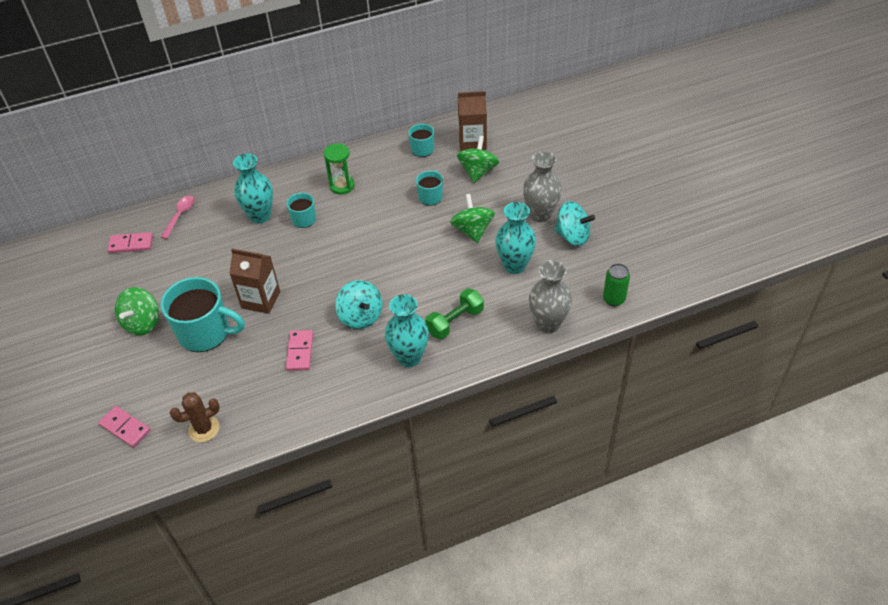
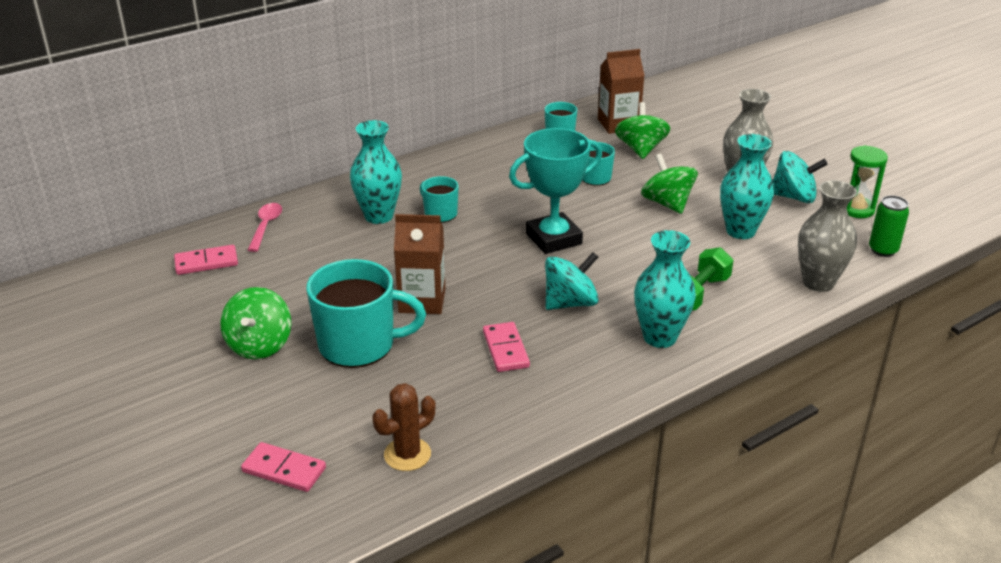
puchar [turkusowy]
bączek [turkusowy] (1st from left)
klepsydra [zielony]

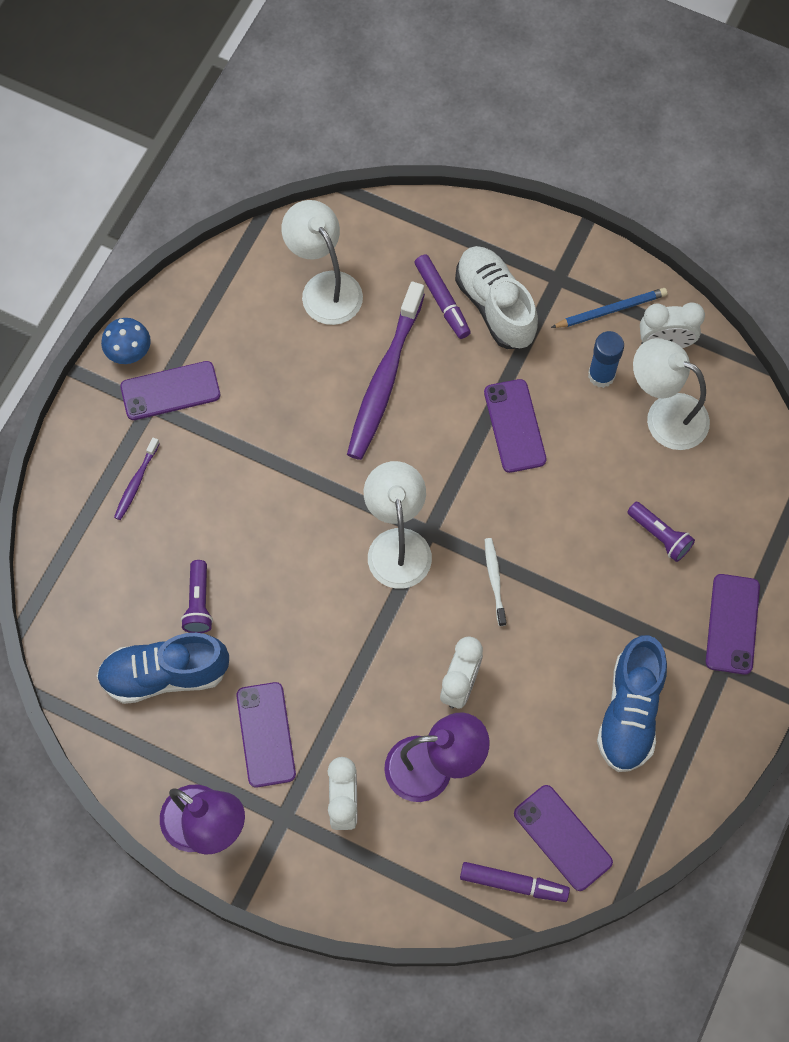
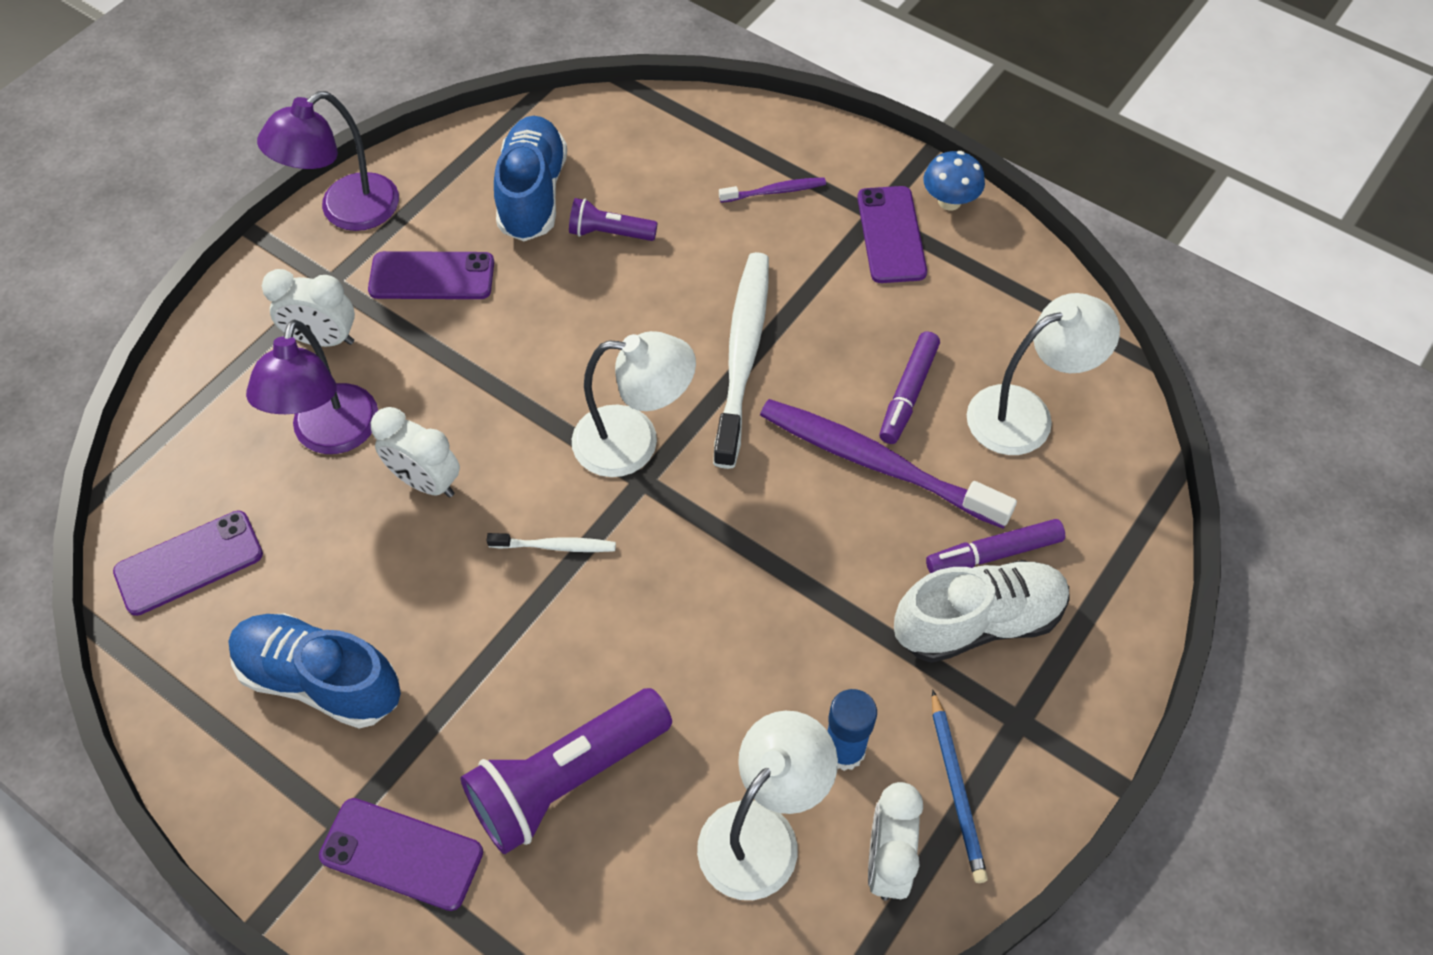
latarka [fioletowy] (1st from left)
szczoteczka do zębów [biały] (2nd from left)
szczoteczka do zębów [fioletowy] (1st from left)
flamaster [fioletowy] (1st from left)
telefon [fioletowy] (3rd from left in the first image)

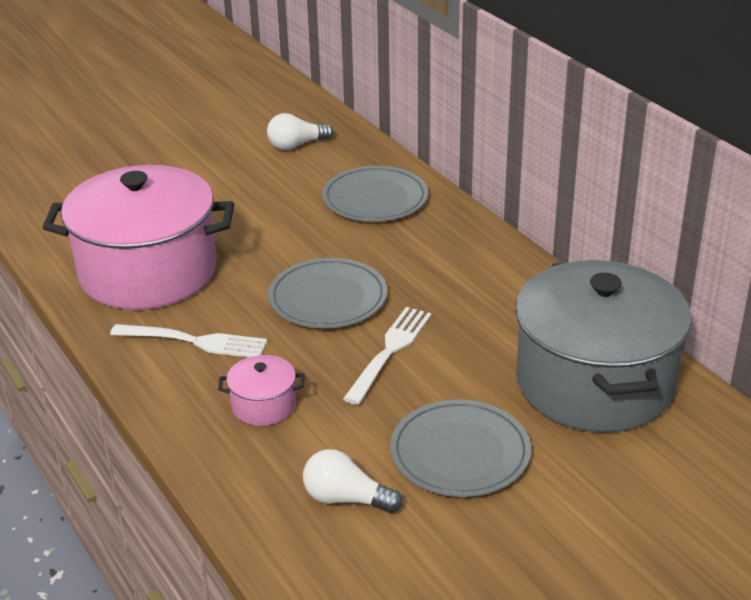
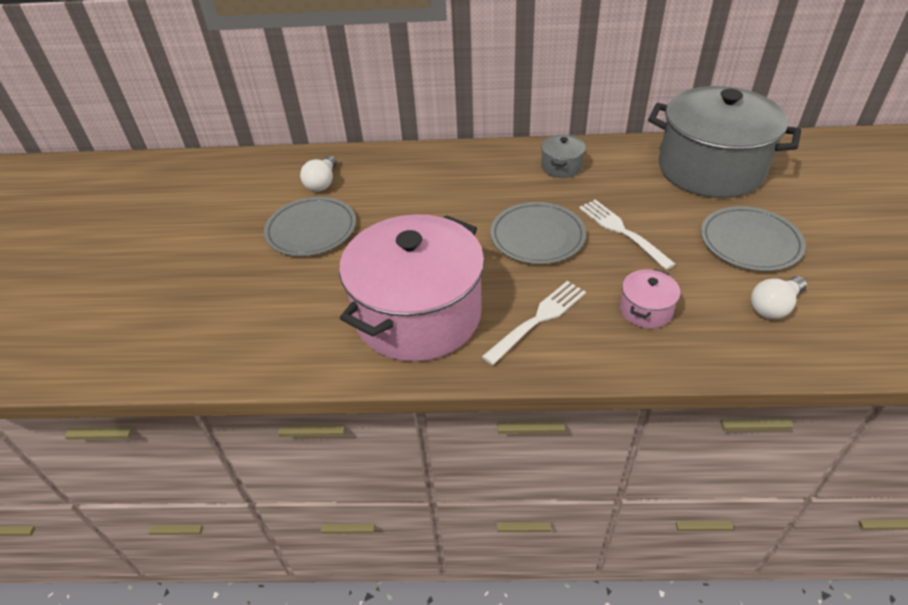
talerz [szary] (1st from left)
garnek [szary] (1st from left)

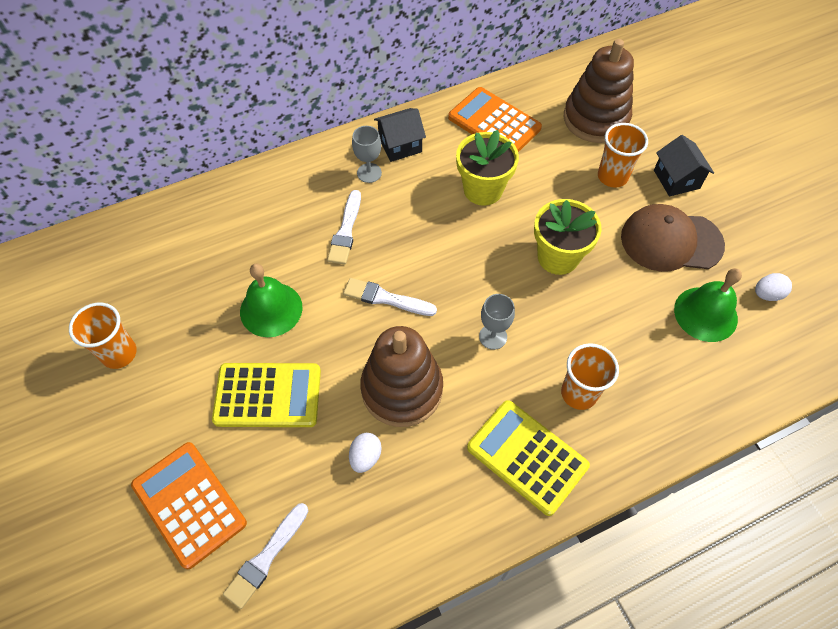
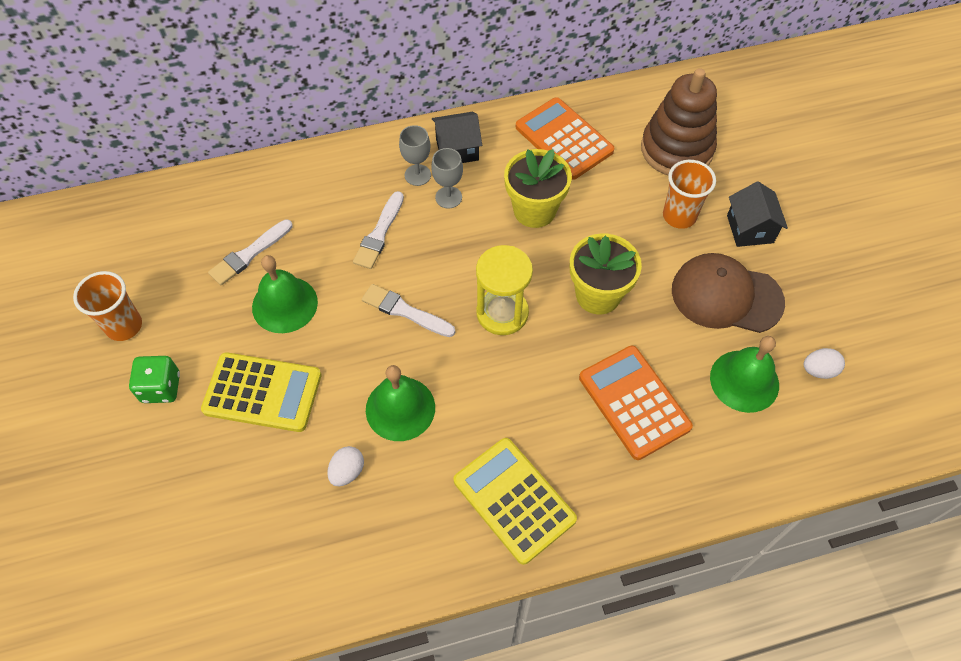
kostka do gry [zielony]
pędzel [biały] (1st from left)
dzwonek [zielony] (2nd from left)
kielich [szary] (2nd from left)
klepsydra [żółty]
kalkulator [pomarańczowy] (2nd from left)
szklanka [pomarańczowy] (2nd from left in the first image)

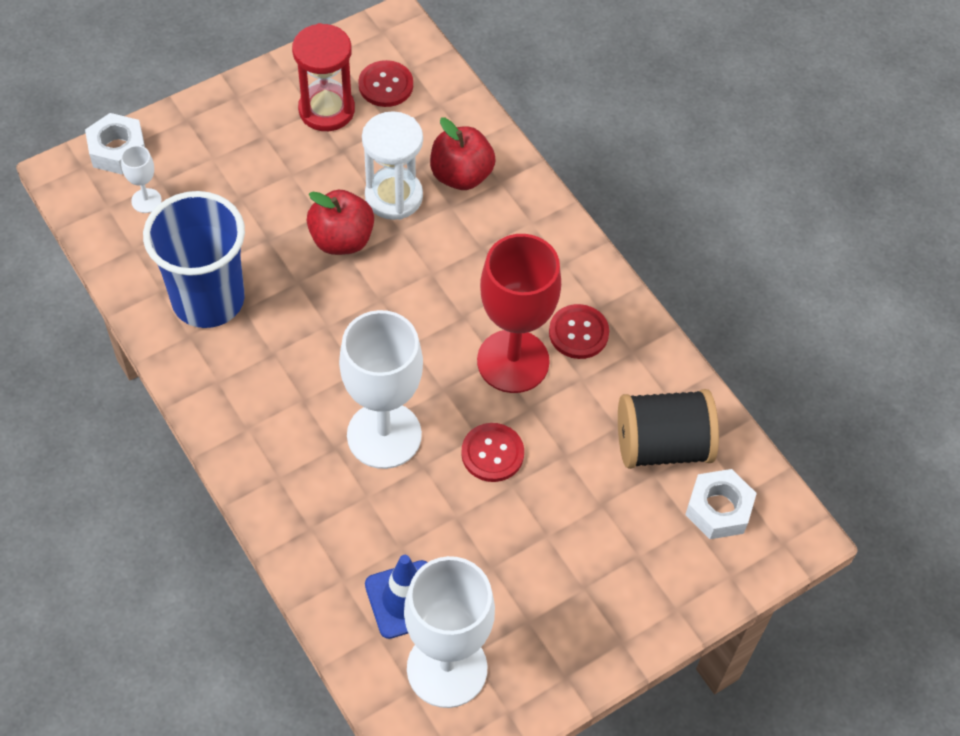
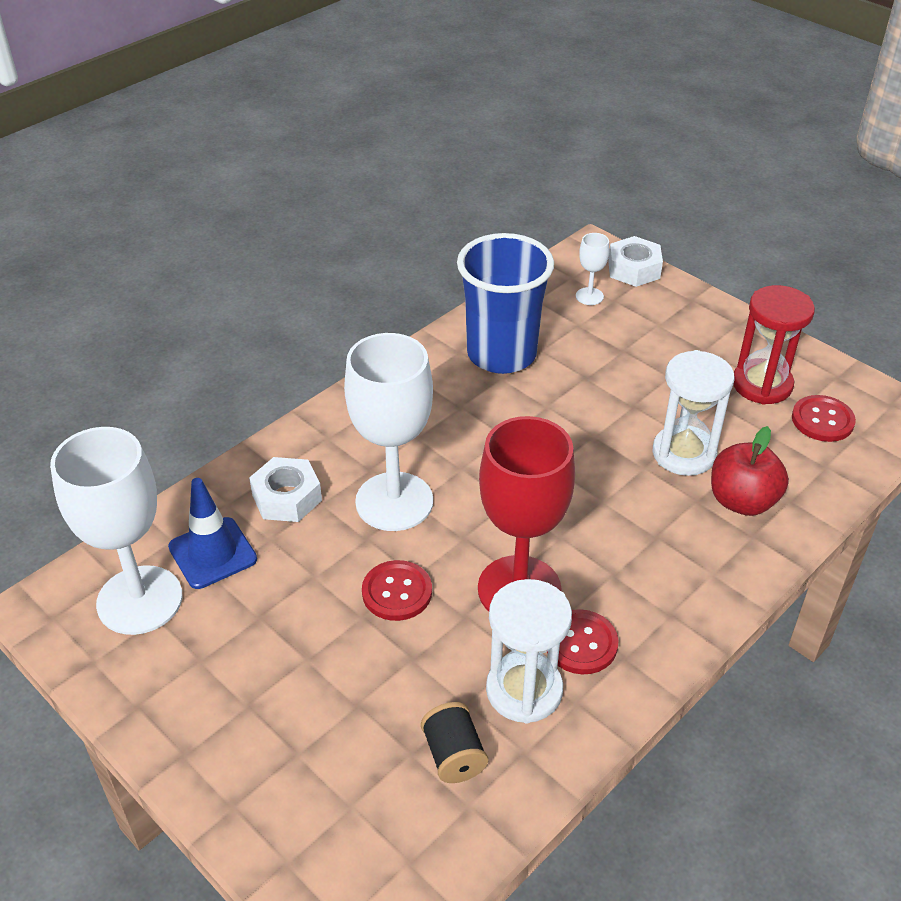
nakrętka [biały] (1st from left)
szpulka [czarny]
klepsydra [biały] (1st from left)
jabłko [czerwony] (1st from left in the first image)

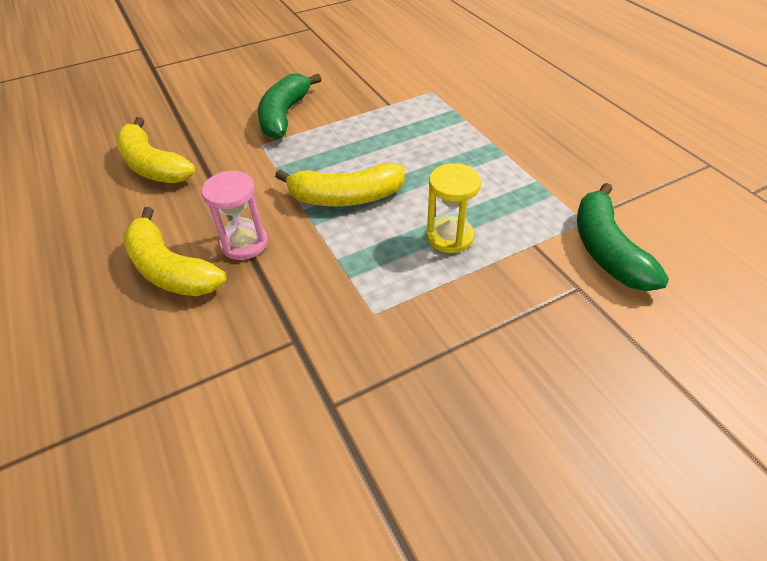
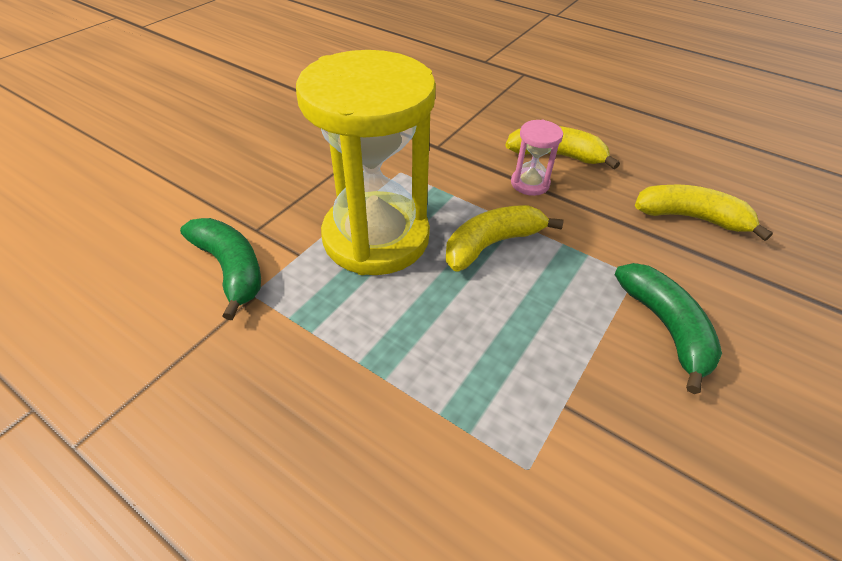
klepsydra [żółty]

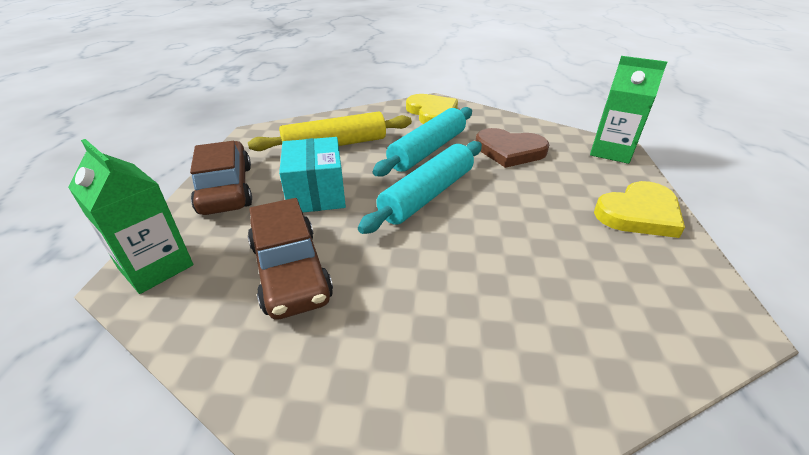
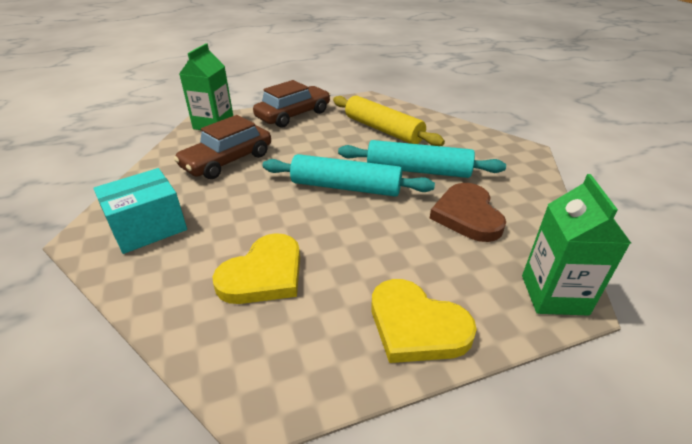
pudełko [turkusowy]
serce [żółty] (1st from left)

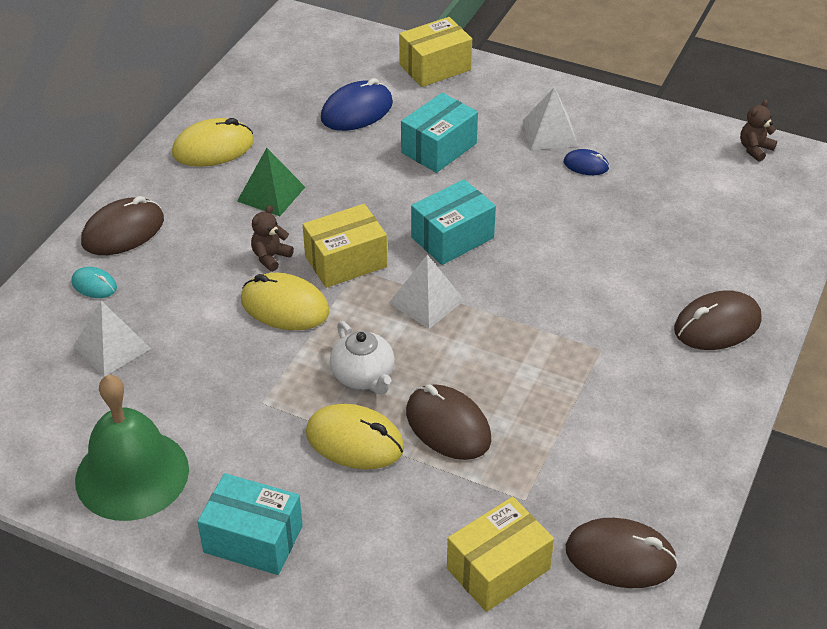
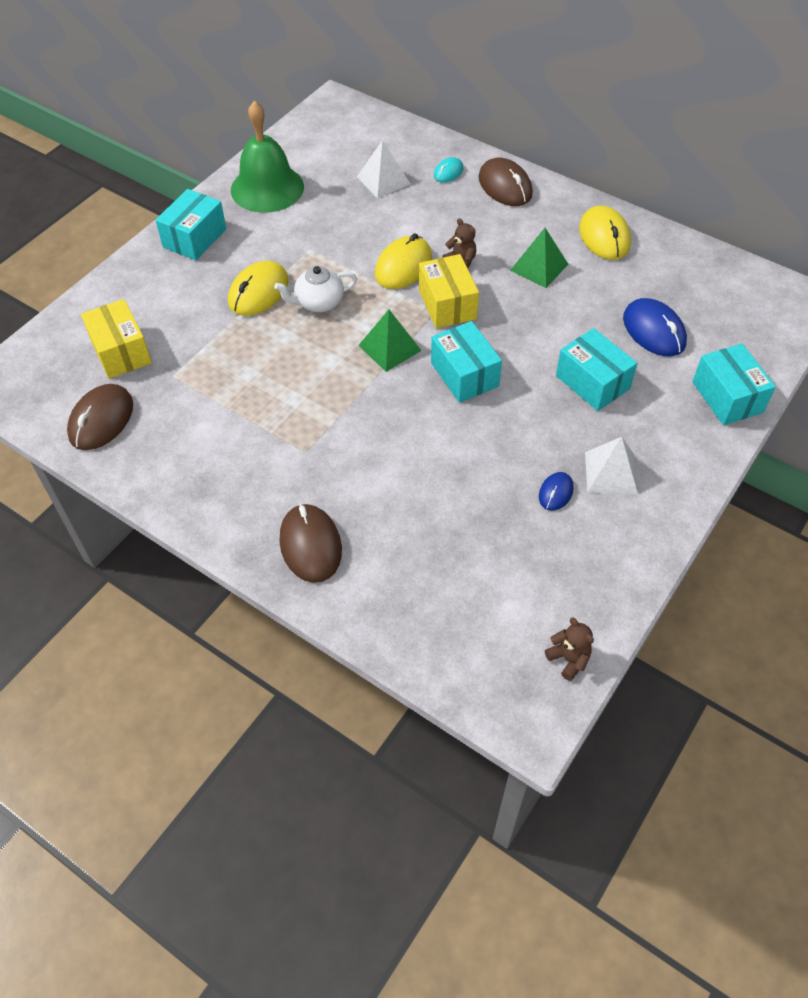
piramida [zielony] (1st from left)
pudełko [turkusowy] (4th from left)
myszka [brązowy] (2nd from left in the first image)

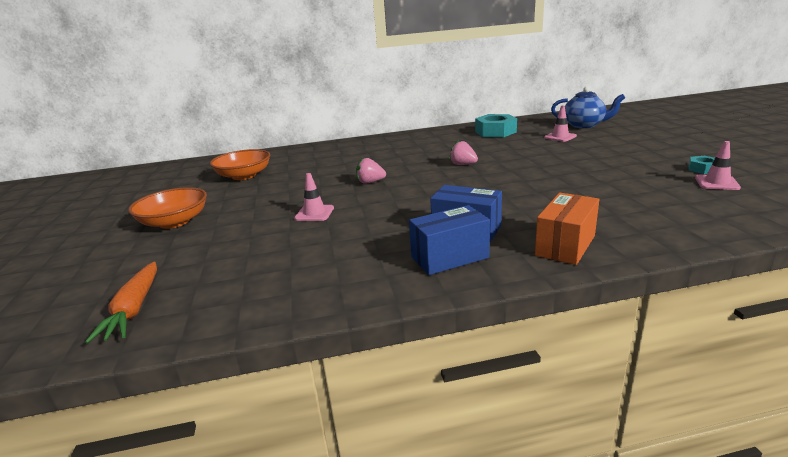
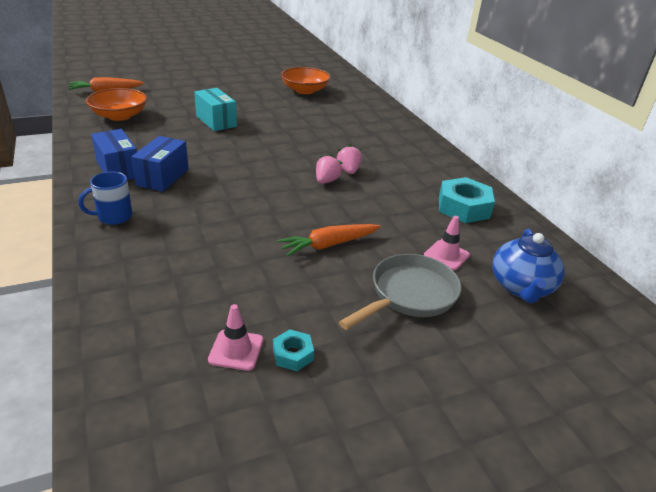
kubek [niebieski]
miska [pomarańczowy] (1st from left)
pudełko [turkusowy]
marchewka [pomarańczowy] (2nd from left)
truskawka [różowy] (2nd from left)
patelnia [szary]

